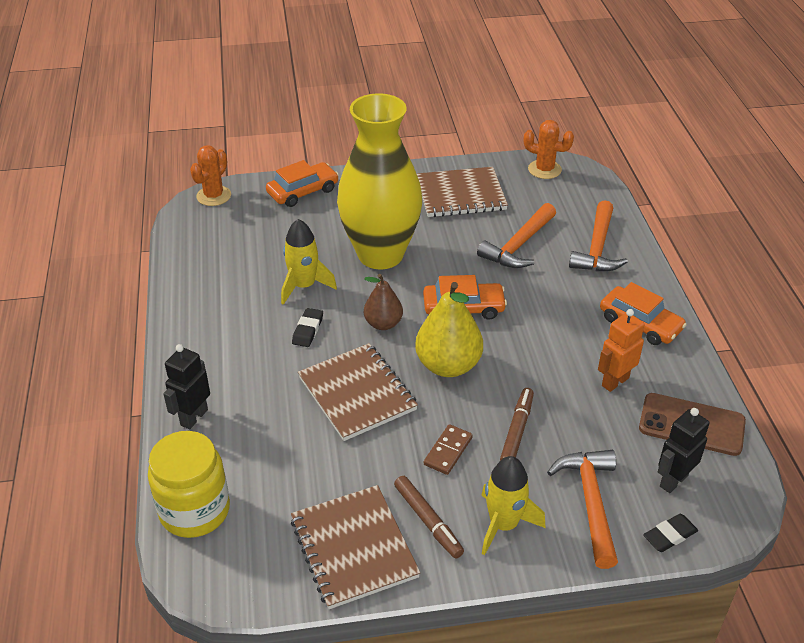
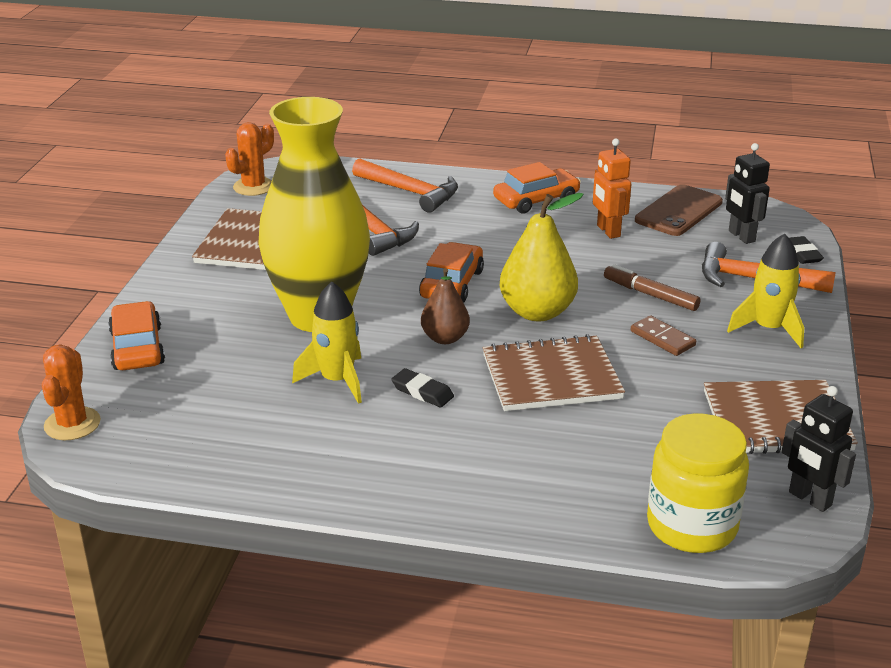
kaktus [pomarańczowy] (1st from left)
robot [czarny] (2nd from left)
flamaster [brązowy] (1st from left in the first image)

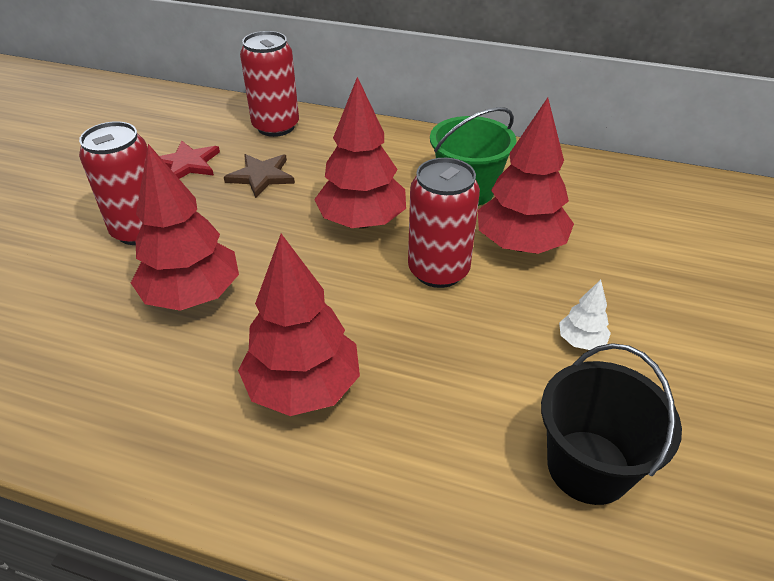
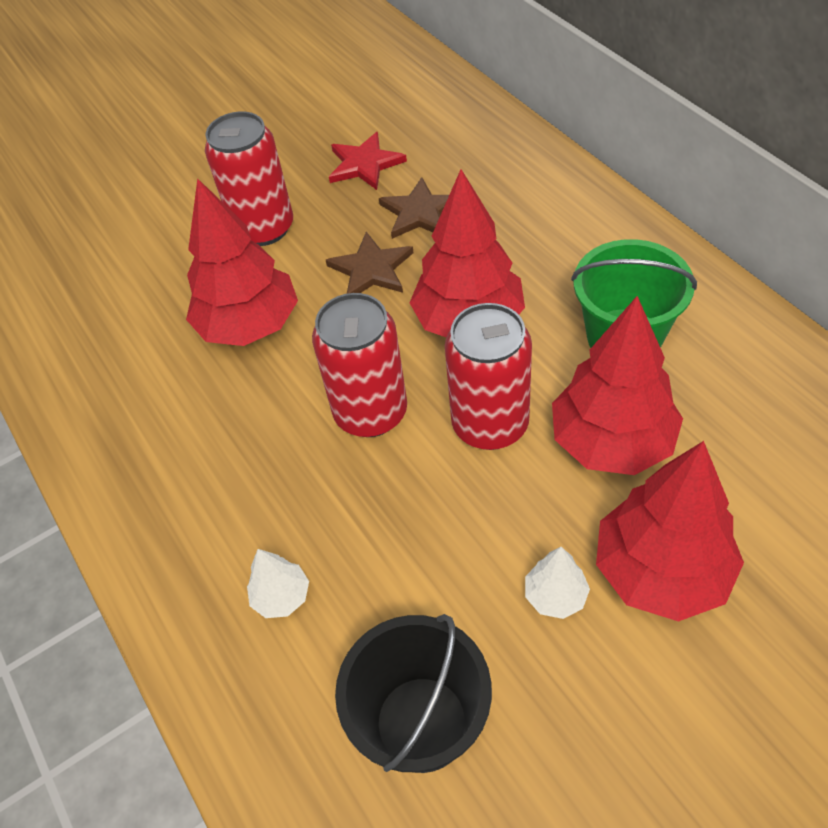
drzewko [biały] (1st from left)
puszka [czerwony] (2nd from left)
gwiazda [brązowy] (1st from left)
drzewko [czerwony] (4th from left)

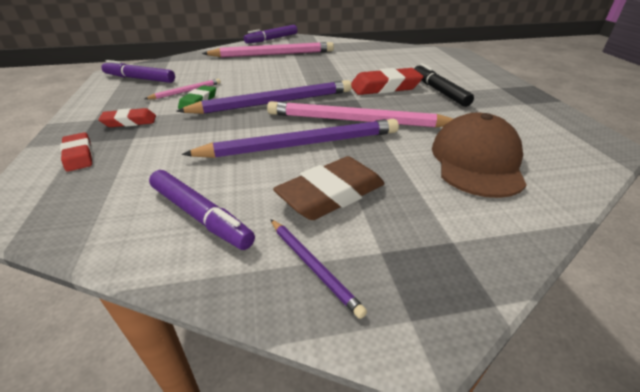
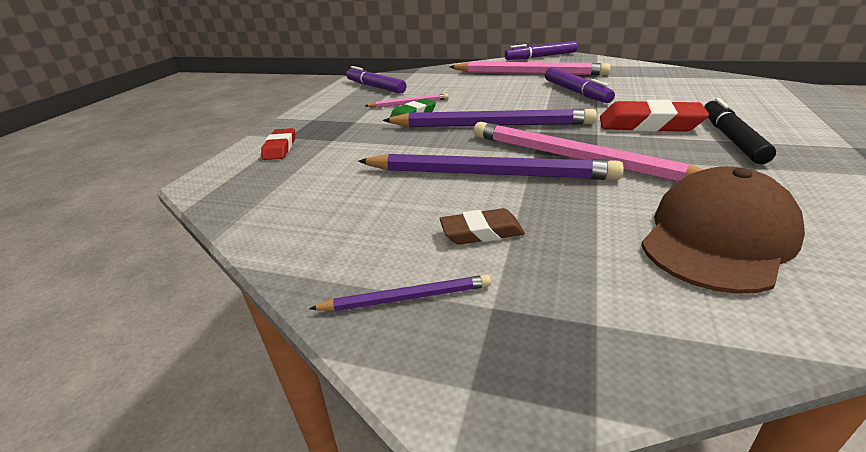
ołówek [fioletowy] (1st from left)
gumka do mazania [brązowy]
flamaster [fioletowy] (3rd from left)
gumka do mazania [czerwony] (2nd from left in the first image)

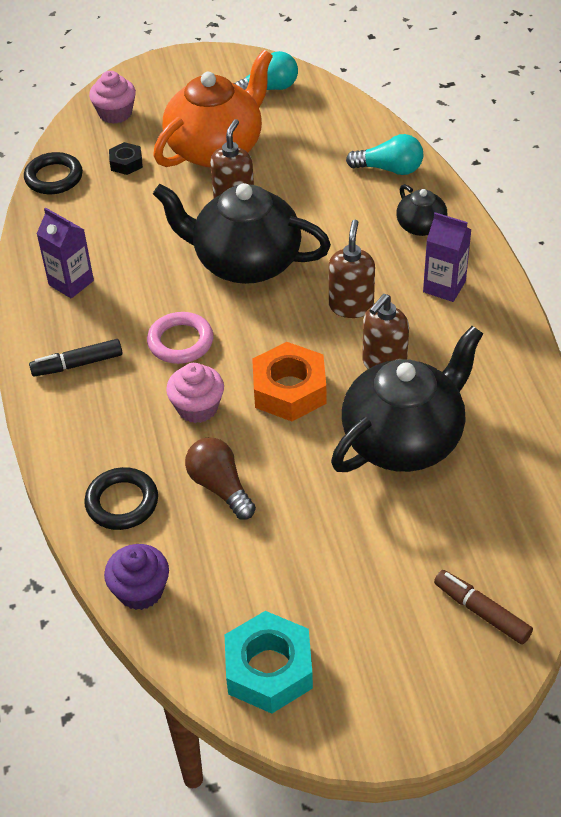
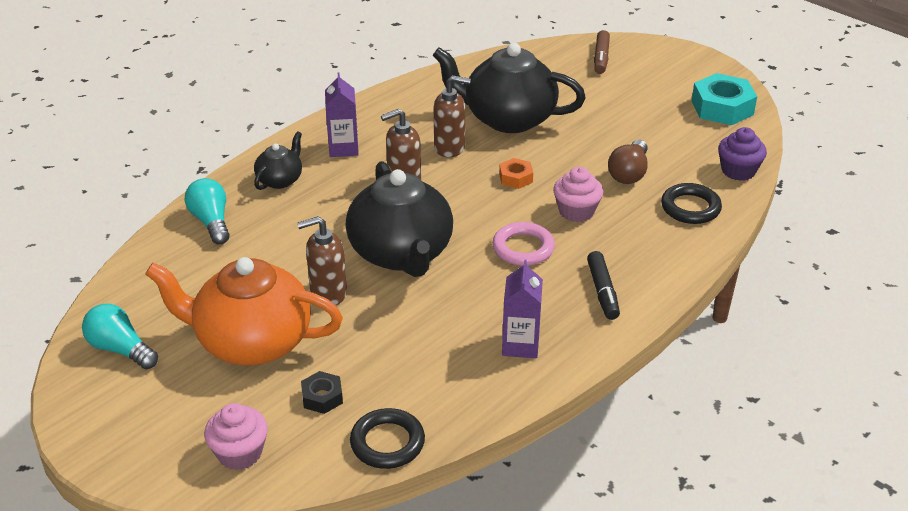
nakrętka [pomarańczowy]
flamaster [czarny]

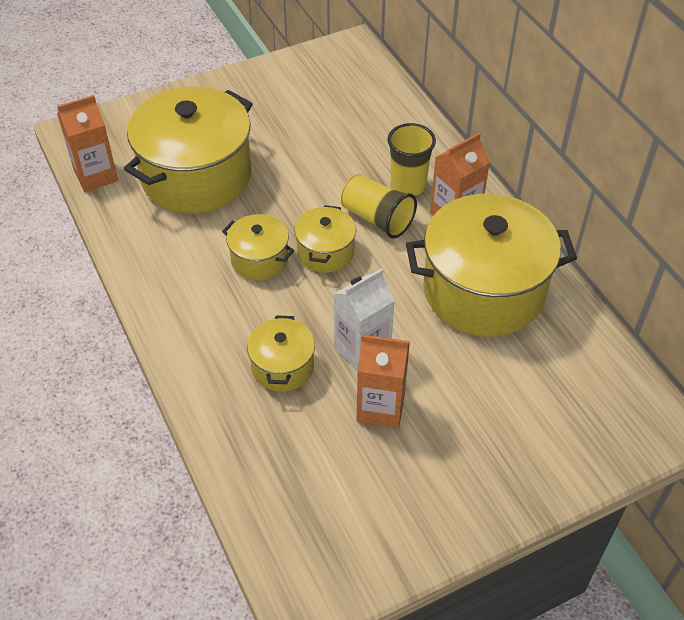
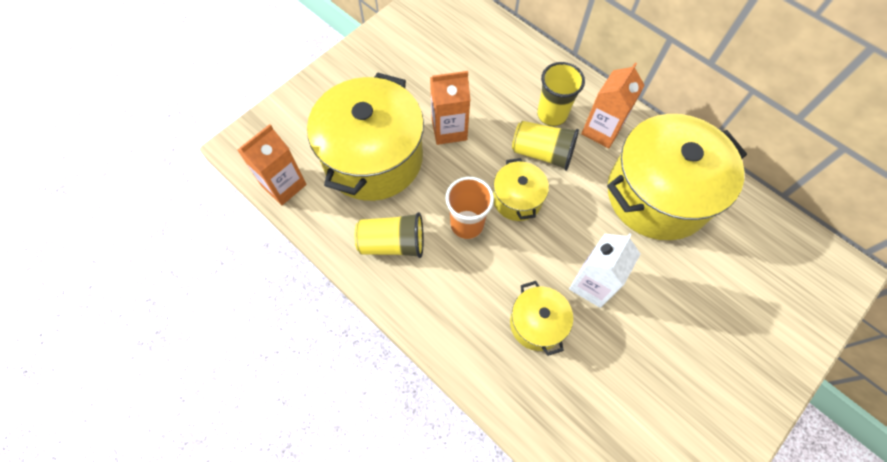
szklanka [żółty] (1st from left)
karton mleka [pomarańczowy] (2nd from left)
szklanka [pomarańczowy]

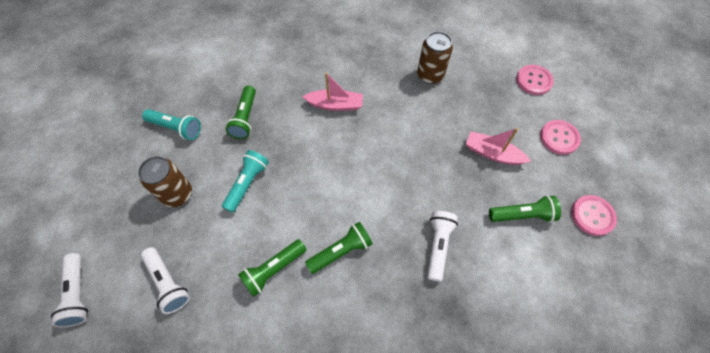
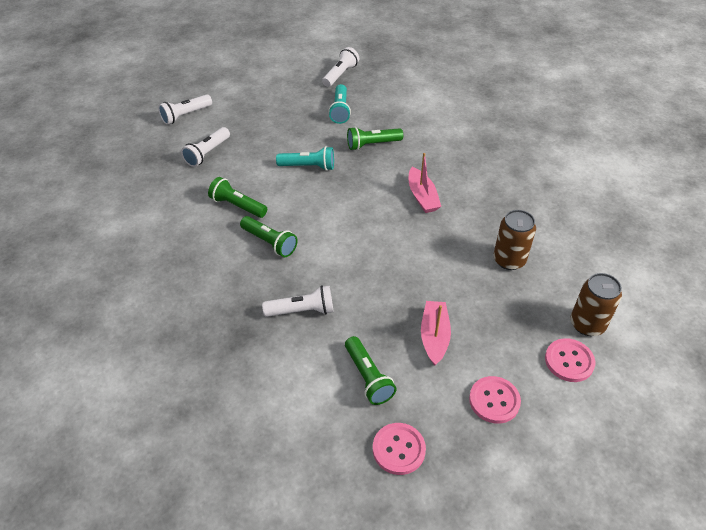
latarka [biały] (4th from left)
puszka [brązowy] (2nd from left)

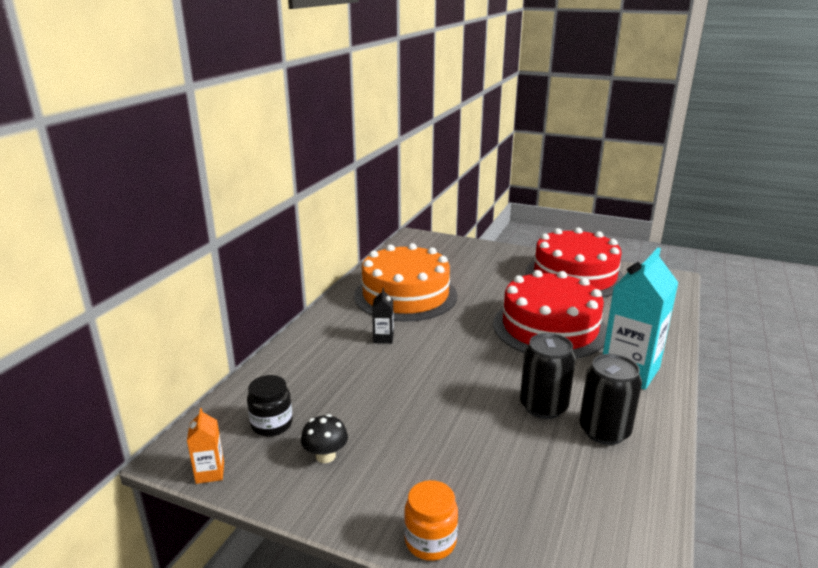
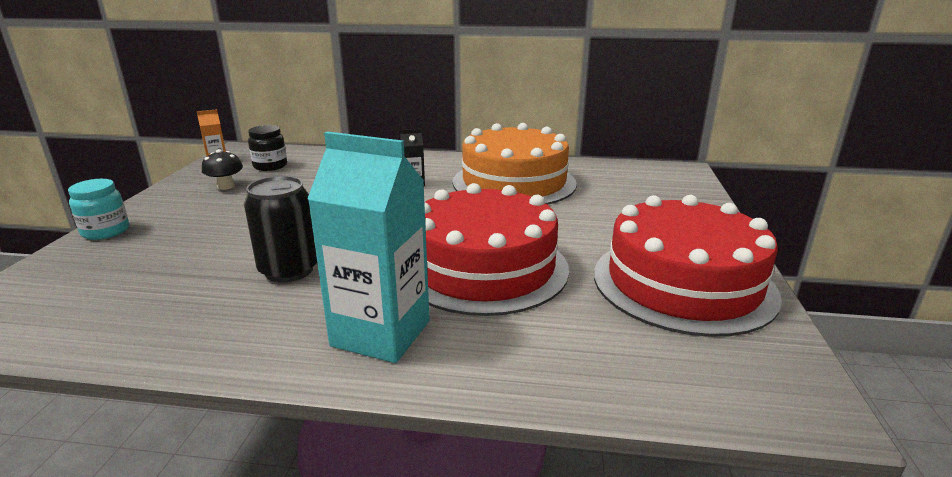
słoik [turkusowy]
puszka [czarny] (2nd from left in the first image)

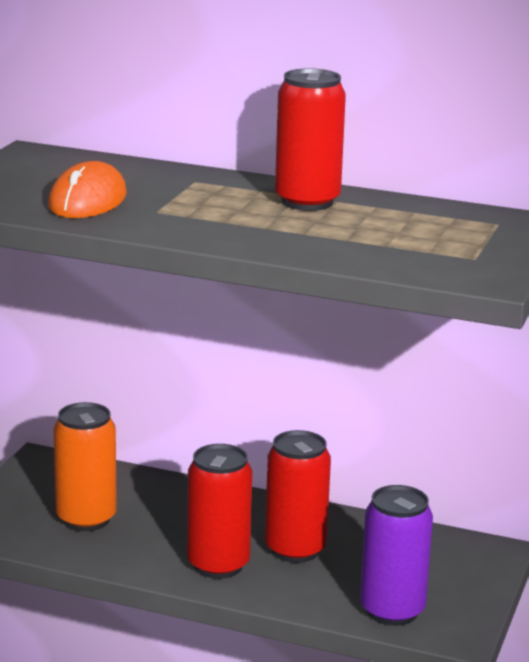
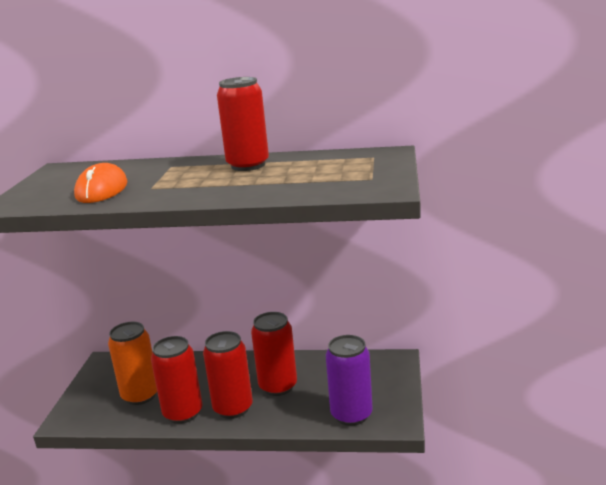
puszka [czerwony] (1st from left)

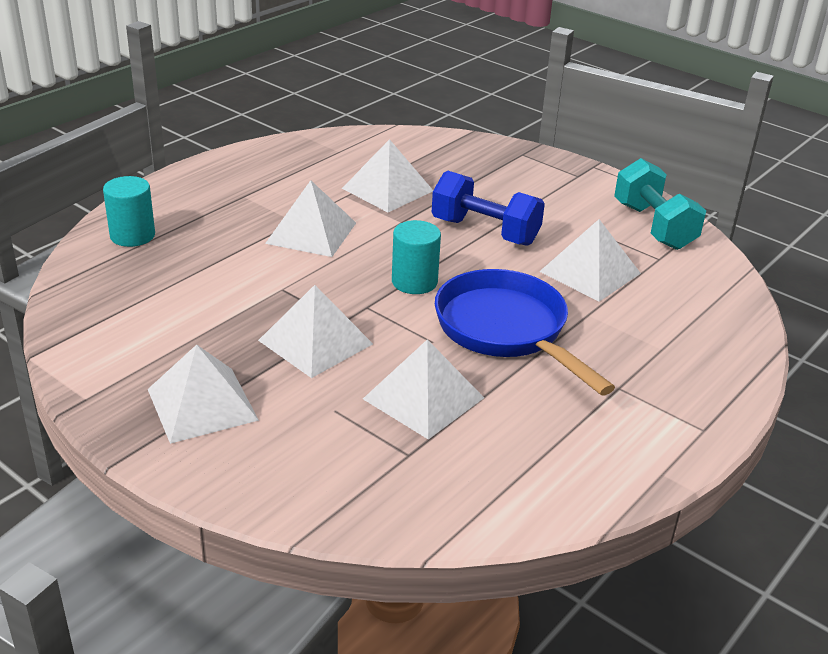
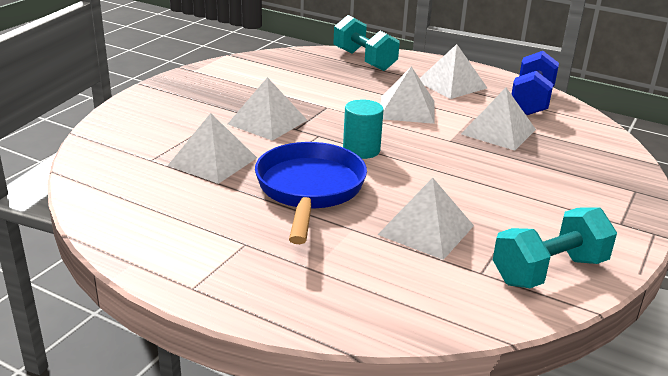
patelnia [niebieski]
hantel [turkusowy] (1st from left)
piramida [biały] (5th from left)
hantel [niebieski]

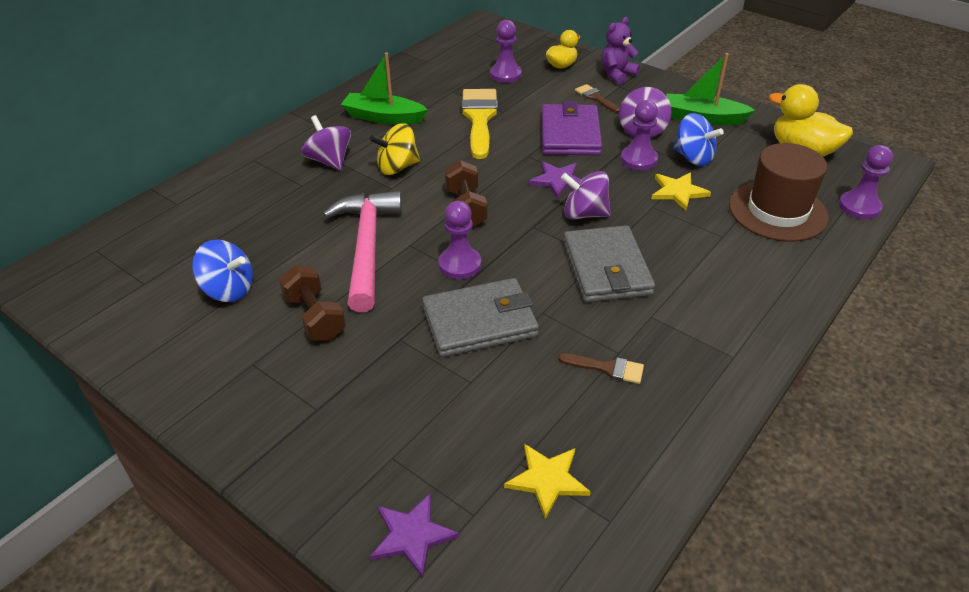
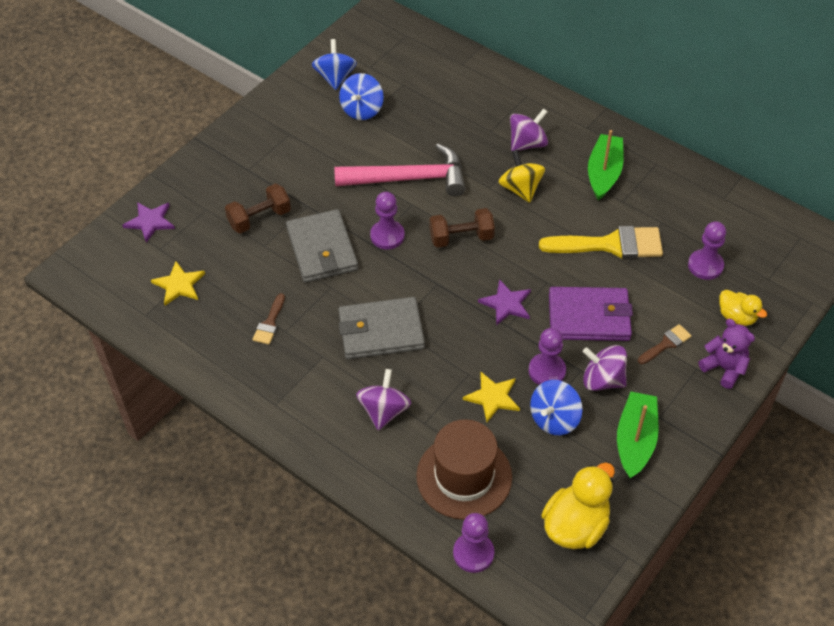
hantel [brązowy] (1st from left)
bączek [niebieski] (1st from left)
bączek [fioletowy] (1st from left)

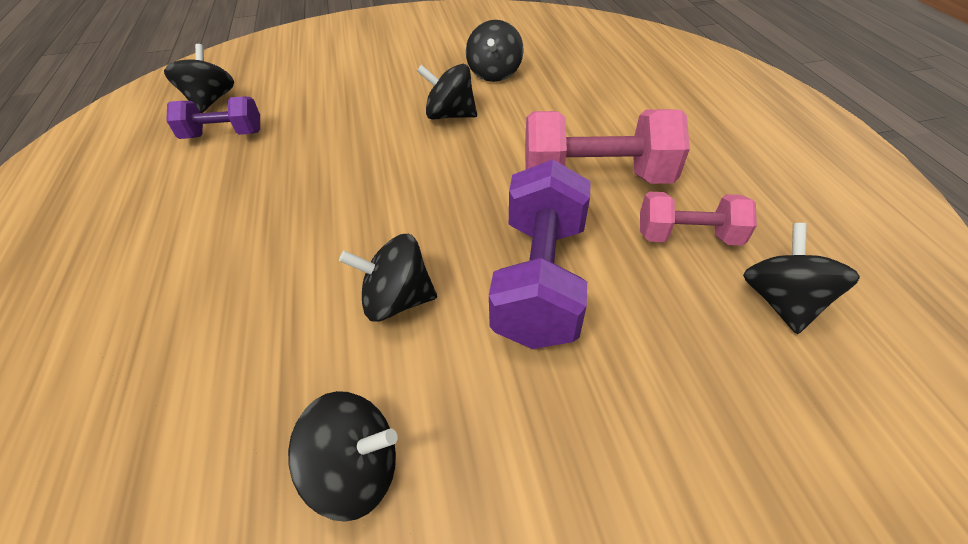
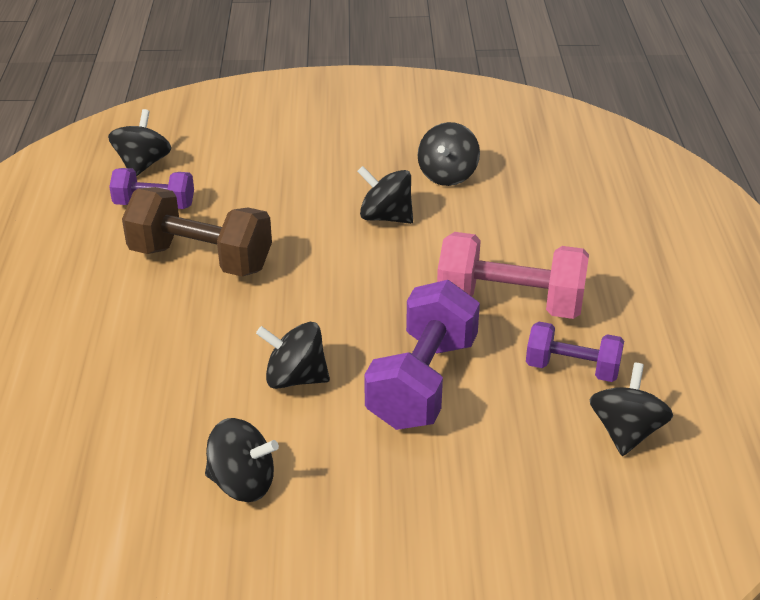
hantel [brązowy]
hantel [fioletowy] (3rd from left)

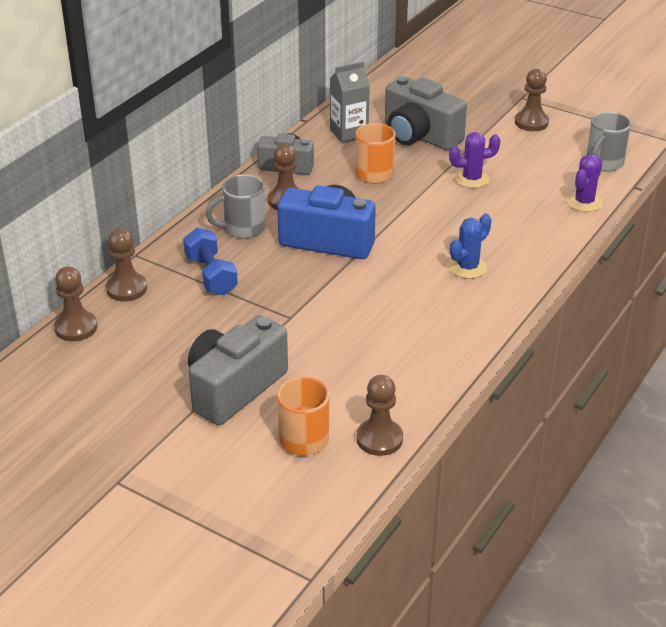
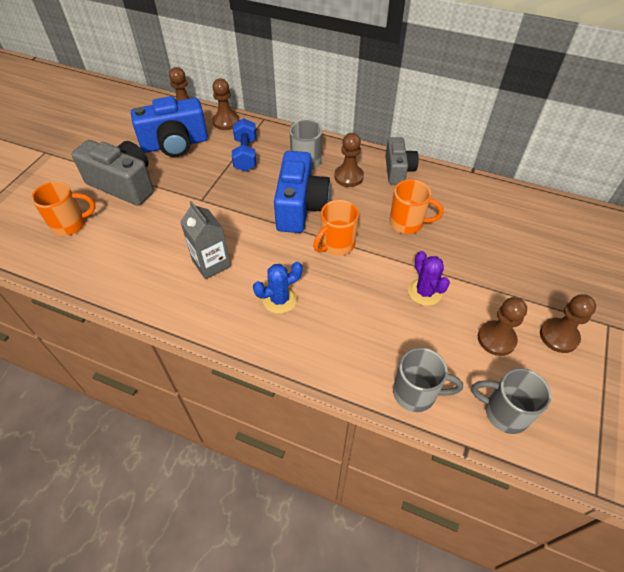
aparat fotograficzny [niebieski] (1st from left)
karton mleka [szary]
hantel [niebieski]
kaktus [niebieski]
kubek [pomarańczowy] (2nd from left)
kubek [szary] (2nd from left)
pionek [brązowy] (4th from left)
aparat fotograficzny [szary] (3rd from left in the first image)

